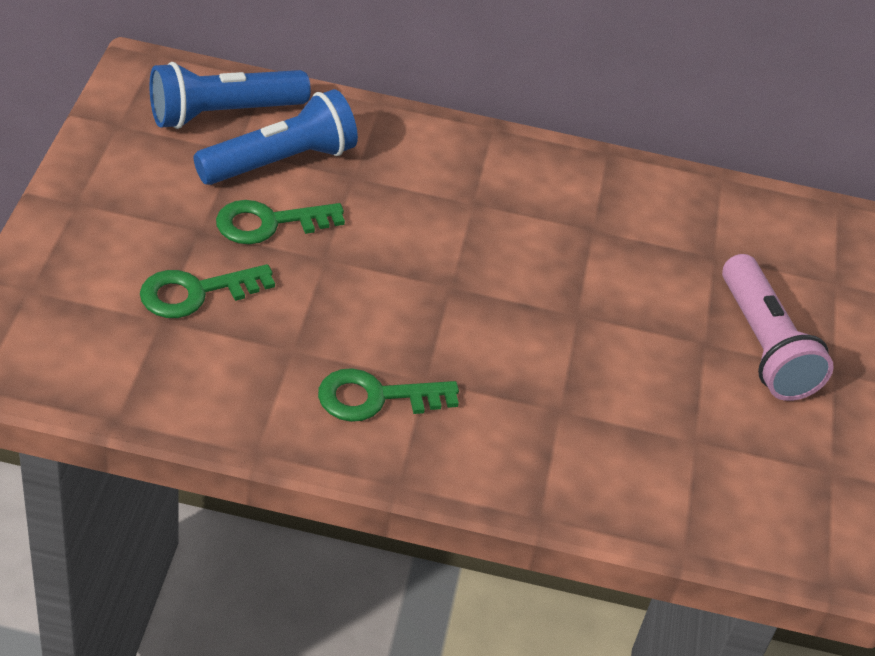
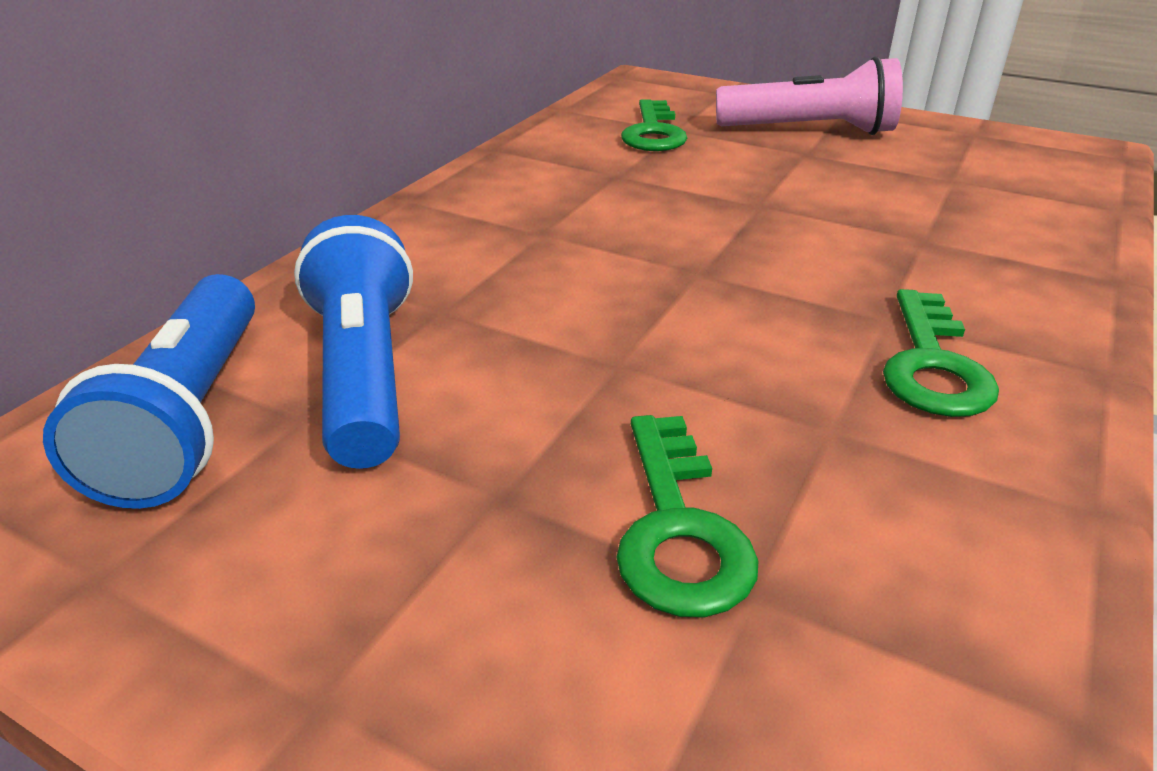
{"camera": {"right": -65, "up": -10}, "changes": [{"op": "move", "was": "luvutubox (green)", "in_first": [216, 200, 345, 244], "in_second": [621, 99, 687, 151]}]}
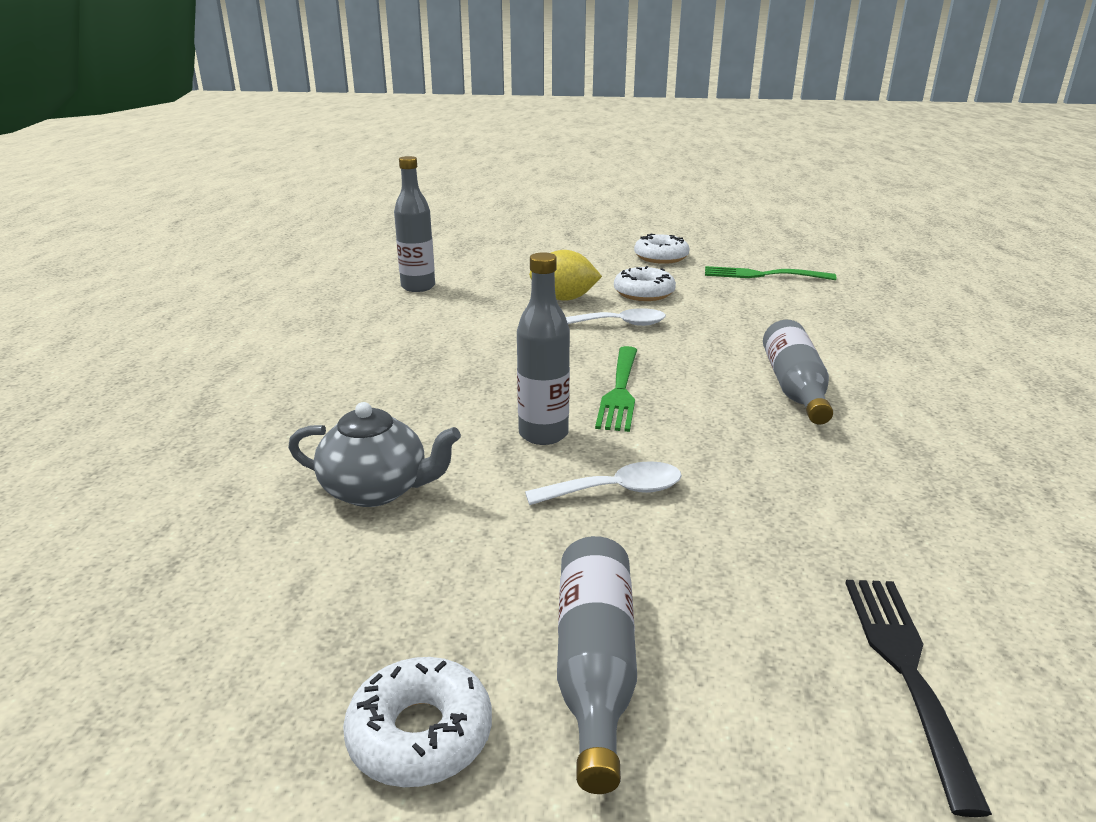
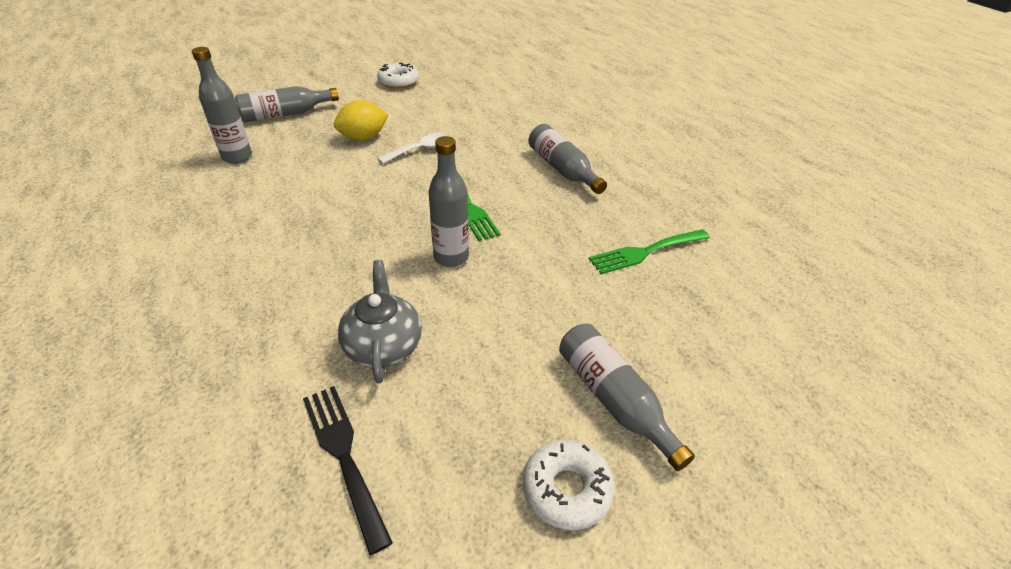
{"camera": {"right": -35, "up": 15}, "changes": [{"op": "insert", "now": "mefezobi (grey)", "in_second": [235, 86, 339, 122]}, {"op": "move", "was": "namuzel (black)", "in_first": [846, 580, 992, 817], "in_second": [303, 386, 393, 555]}, {"op": "rotate", "was": "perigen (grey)", "in_first": [288, 402, 461, 507], "in_second": [338, 260, 422, 383], "clockwise": -75}, {"op": "move", "was": "namuzel (green)", "in_first": [705, 266, 837, 280], "in_second": [589, 229, 710, 274]}, {"op": "delete", "was": "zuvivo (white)", "in_first": [525, 461, 682, 505]}, {"op": "delete", "was": "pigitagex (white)", "in_first": [614, 266, 676, 301]}]}
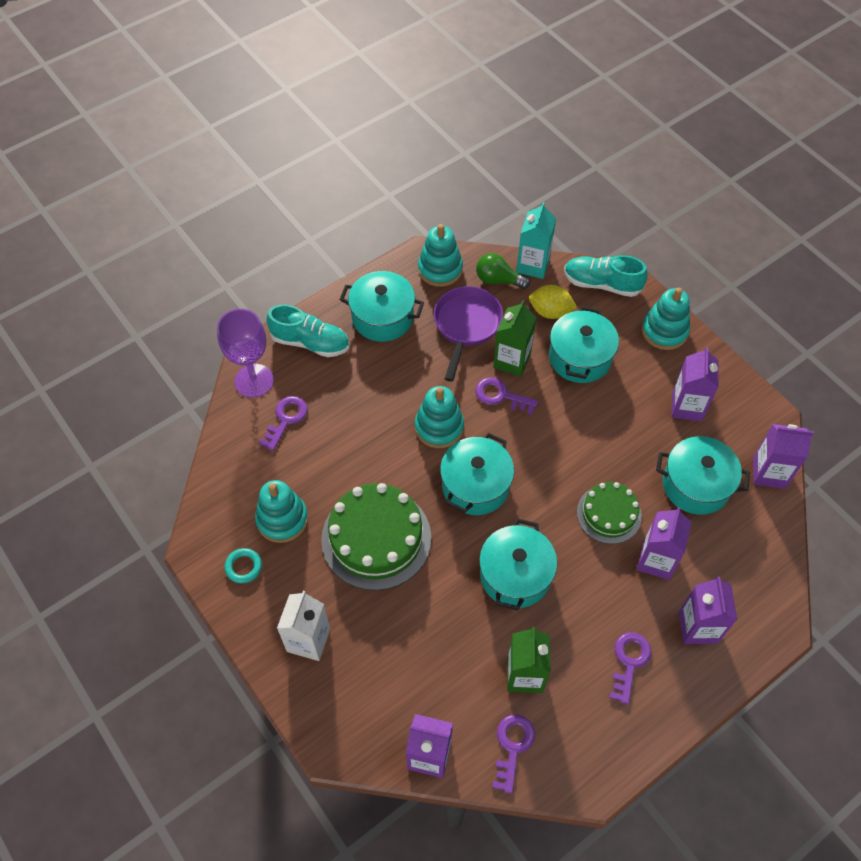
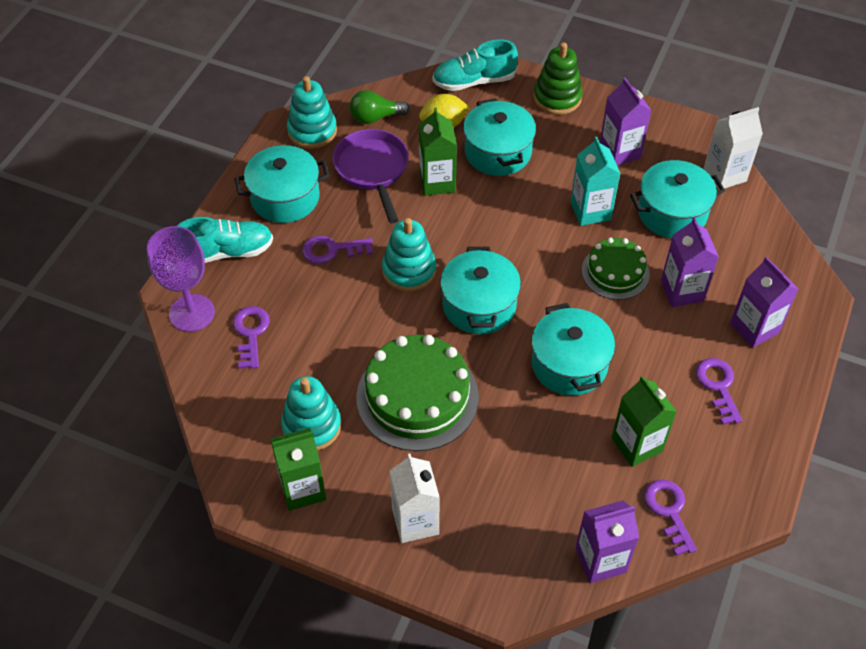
{"camera": {"right": -30, "up": -5}, "changes": [{"op": "replace", "was": "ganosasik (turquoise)", "now": "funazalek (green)", "in_first": [224, 548, 262, 584], "in_second": [271, 428, 326, 511]}, {"op": "move", "was": "luvutubox (purple)", "in_first": [475, 377, 538, 415], "in_second": [302, 236, 373, 264]}, {"op": "recolor", "was": "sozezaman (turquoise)", "now": "sozezaman (green)", "in_first": [642, 288, 690, 350], "in_second": [533, 42, 583, 115]}, {"op": "move", "was": "funazalek (turquoise)", "in_first": [516, 202, 556, 279], "in_second": [571, 137, 621, 226]}, {"op": "recolor", "was": "funazalek (purple)", "now": "funazalek (white)", "in_first": [753, 424, 814, 489], "in_second": [704, 107, 763, 190]}]}
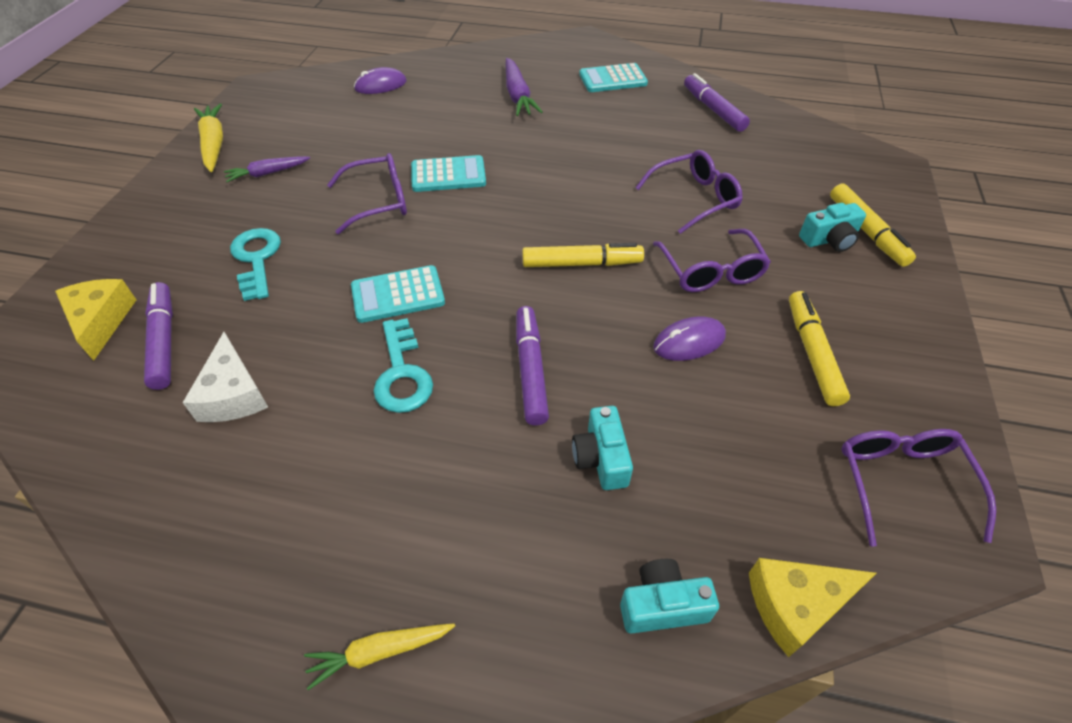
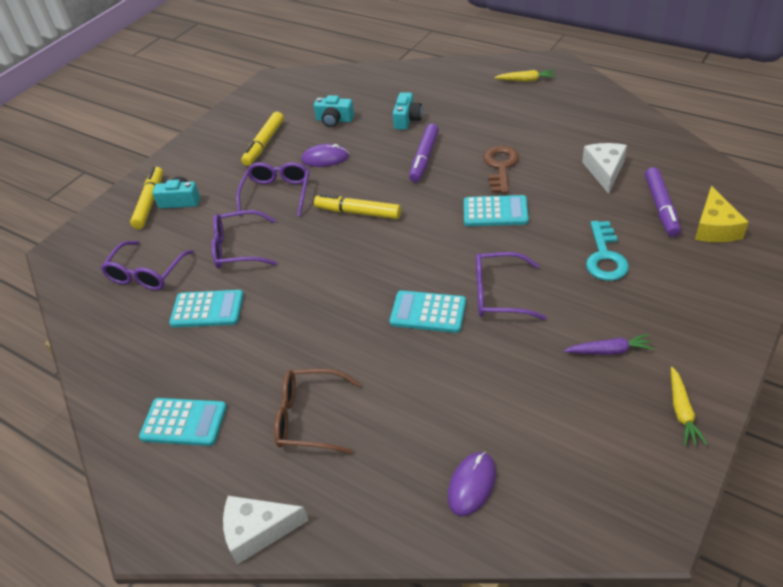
{"camera": {"right": -155, "up": -5}, "changes": [{"op": "move", "was": "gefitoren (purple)", "in_first": [841, 429, 996, 547], "in_second": [101, 241, 194, 290]}, {"op": "insert", "now": "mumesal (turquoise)", "in_second": [169, 290, 244, 328]}, {"op": "insert", "now": "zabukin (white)", "in_second": [223, 496, 309, 565]}, {"op": "replace", "was": "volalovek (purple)", "now": "gefitoren (brown)", "in_first": [505, 58, 542, 116], "in_second": [274, 369, 361, 454]}, {"op": "move", "was": "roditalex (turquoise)", "in_first": [620, 559, 719, 633], "in_second": [314, 95, 354, 127]}, {"op": "rotate", "was": "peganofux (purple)", "in_first": [354, 67, 407, 94], "in_second": [448, 452, 496, 516], "clockwise": -60}, {"op": "recolor", "was": "luvutubox (turquoise)", "now": "luvutubox (brown)", "in_first": [374, 318, 433, 413], "in_second": [484, 146, 519, 194]}, {"op": "resize", "was": "volalovek (yellow)", "in_first": [194, 103, 223, 172], "in_second": [671, 367, 707, 446], "ratio": 0.65}, {"op": "delete", "was": "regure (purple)", "in_first": [684, 73, 750, 132]}, {"op": "delete", "was": "zabukin (yellow)", "in_first": [749, 558, 876, 657]}]}
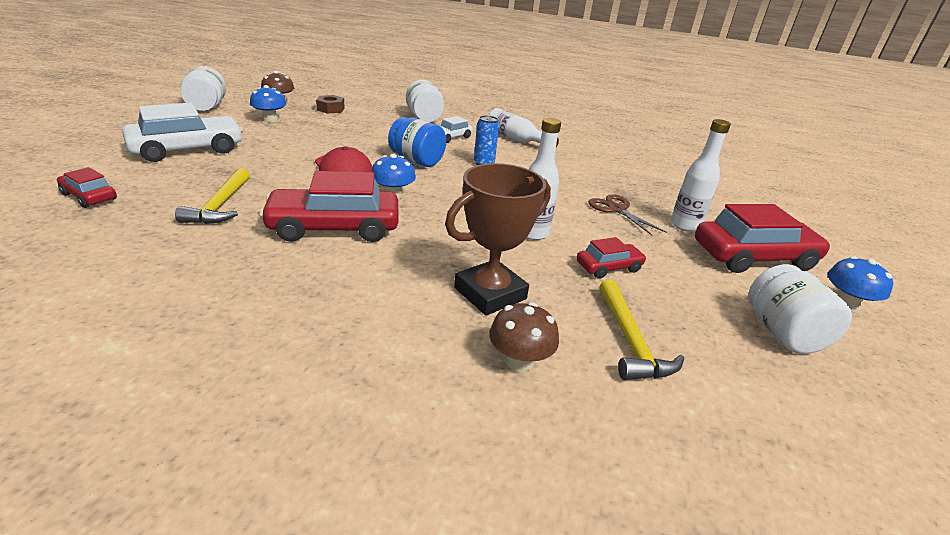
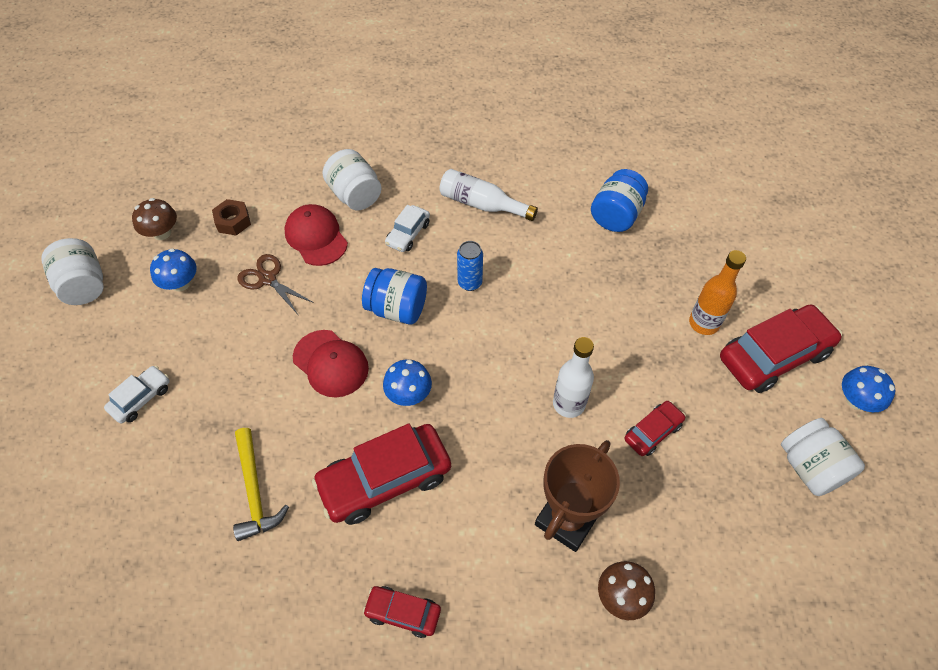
{"camera": {"right": -15, "up": 25}, "changes": [{"op": "resize", "was": "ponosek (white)", "in_first": [122, 103, 243, 162], "in_second": [104, 366, 170, 423], "ratio": 0.52}, {"op": "move", "was": "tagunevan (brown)", "in_first": [588, 194, 666, 235], "in_second": [237, 254, 314, 313]}, {"op": "insert", "now": "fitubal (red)", "in_second": [284, 204, 348, 266]}, {"op": "move", "was": "ponosek (red)", "in_first": [57, 167, 117, 208], "in_second": [363, 586, 441, 638]}, {"op": "insert", "now": "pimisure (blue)", "in_second": [591, 169, 648, 232]}, {"op": "recolor", "was": "mefezobi (white)", "now": "mefezobi (orange)", "in_first": [671, 119, 731, 232], "in_second": [689, 250, 746, 335]}, {"op": "delete", "was": "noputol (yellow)", "in_first": [599, 280, 684, 380]}]}
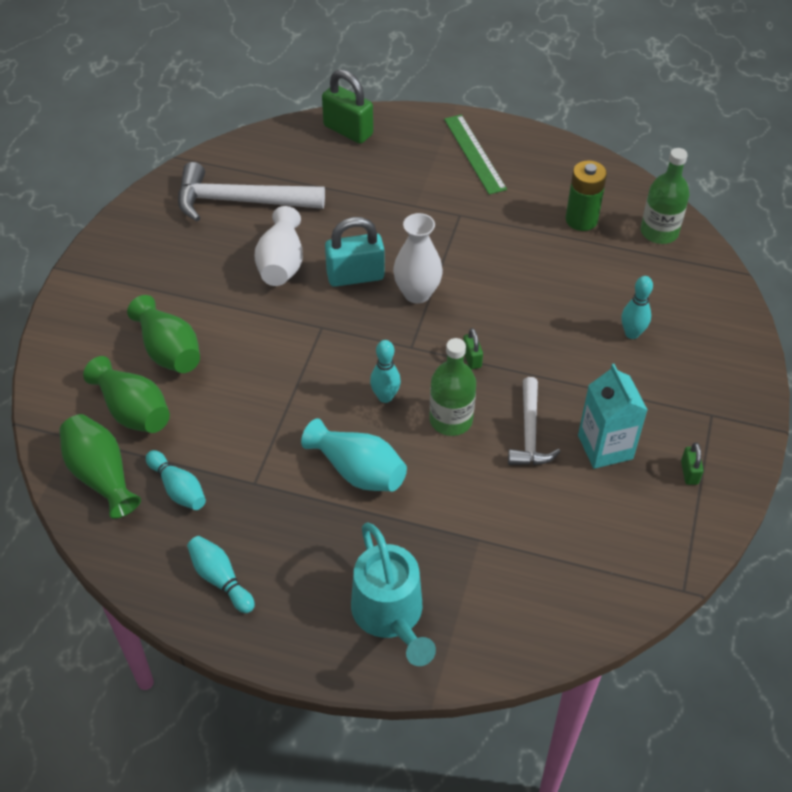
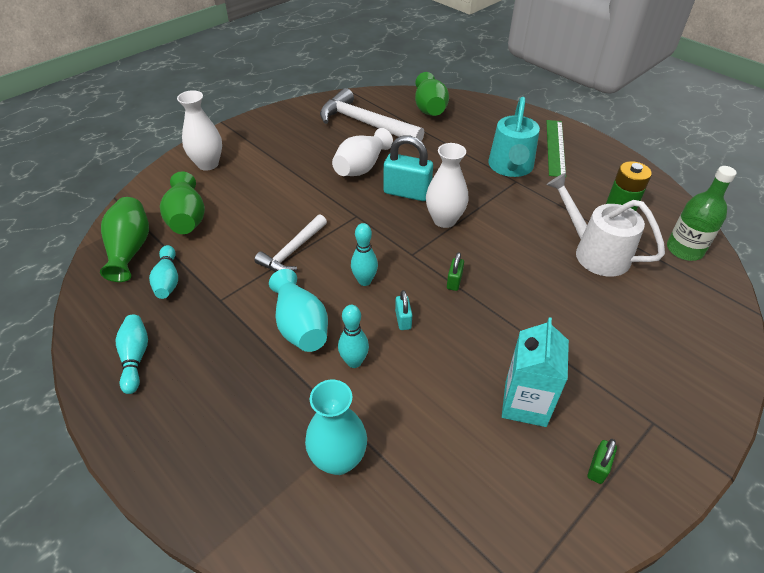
{"camera": {"right": 30, "up": -5}, "changes": [{"op": "insert", "now": "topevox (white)", "in_second": [177, 90, 222, 171]}, {"op": "move", "was": "noputol (white)", "in_first": [508, 377, 561, 465], "in_second": [254, 215, 327, 272]}, {"op": "insert", "now": "topevox (turquoise)", "in_second": [305, 380, 367, 475]}, {"op": "move", "was": "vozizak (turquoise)", "in_first": [621, 276, 653, 339], "in_second": [338, 305, 369, 368]}, {"op": "replace", "was": "mefezobi (green)", "now": "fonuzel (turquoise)", "in_first": [429, 338, 476, 436], "in_second": [395, 290, 412, 330]}, {"op": "move", "was": "topevox (green)", "in_first": [127, 295, 200, 373], "in_second": [415, 72, 449, 116]}, {"op": "move", "was": "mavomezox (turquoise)", "in_first": [351, 522, 436, 666], "in_second": [488, 97, 540, 177]}, {"op": "insert", "now": "mavomezox (white)", "in_second": [547, 173, 665, 277]}, {"op": "delete", "was": "fonuzel (green)", "in_first": [322, 69, 373, 144]}]}
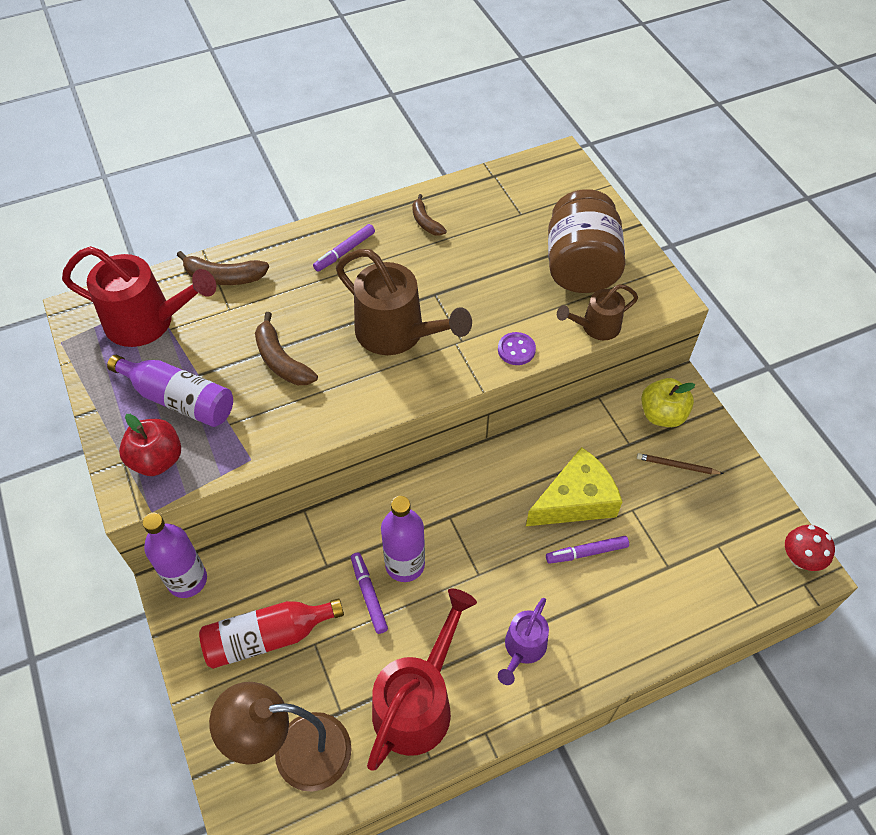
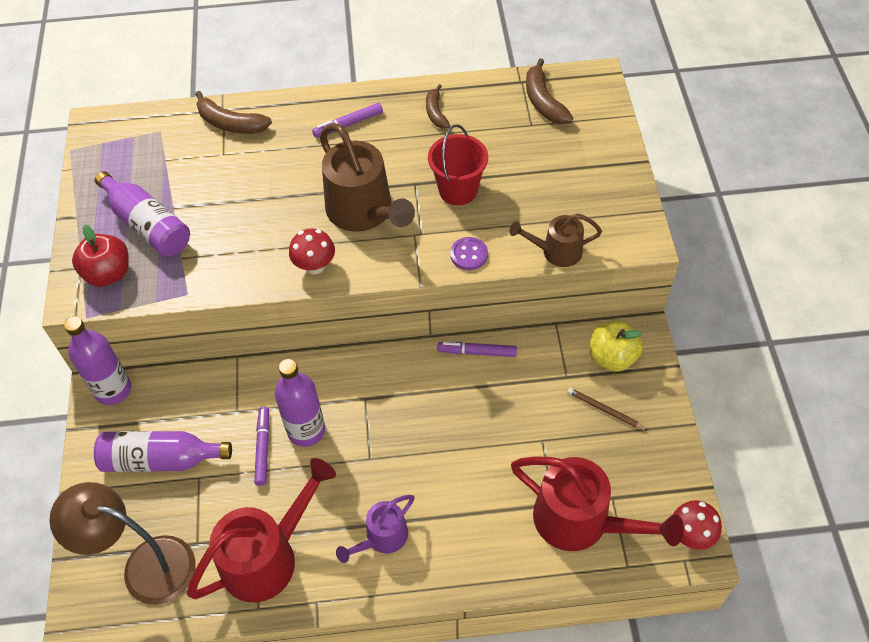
{"camera": {"right": 20, "up": 0}, "changes": [{"op": "recolor", "was": "mefezobi (red)", "now": "mefezobi (purple)", "in_first": [199, 598, 344, 669], "in_second": [94, 431, 232, 472]}, {"op": "insert", "now": "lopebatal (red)", "in_second": [289, 229, 335, 274]}, {"op": "insert", "now": "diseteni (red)", "in_second": [428, 124, 488, 205]}, {"op": "move", "was": "regure (purple)", "in_first": [546, 536, 629, 564], "in_second": [438, 342, 517, 357]}, {"op": "move", "was": "mavomezox (red)", "in_first": [62, 246, 216, 347], "in_second": [511, 457, 684, 551]}, {"op": "move", "was": "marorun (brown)", "in_first": [255, 312, 318, 385], "in_second": [526, 58, 573, 124]}, {"op": "delete", "was": "zabukin (yellow)", "in_first": [526, 447, 622, 526]}, {"op": "delete", "was": "pimisure (brown)", "in_first": [548, 189, 625, 293]}]}
